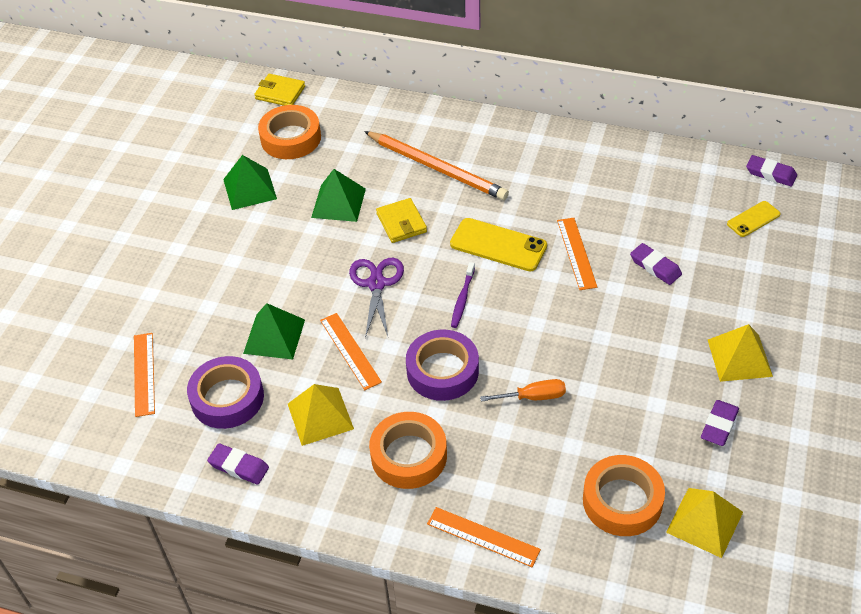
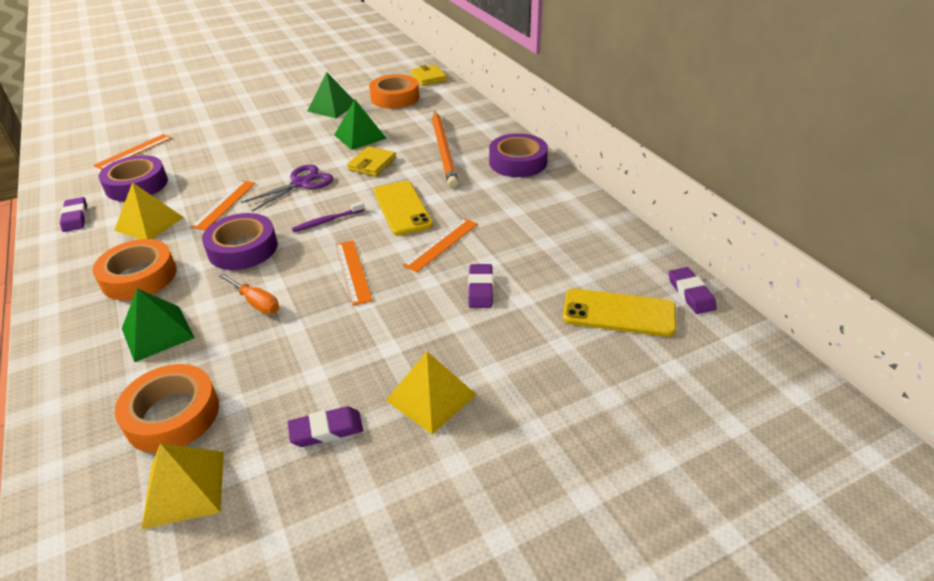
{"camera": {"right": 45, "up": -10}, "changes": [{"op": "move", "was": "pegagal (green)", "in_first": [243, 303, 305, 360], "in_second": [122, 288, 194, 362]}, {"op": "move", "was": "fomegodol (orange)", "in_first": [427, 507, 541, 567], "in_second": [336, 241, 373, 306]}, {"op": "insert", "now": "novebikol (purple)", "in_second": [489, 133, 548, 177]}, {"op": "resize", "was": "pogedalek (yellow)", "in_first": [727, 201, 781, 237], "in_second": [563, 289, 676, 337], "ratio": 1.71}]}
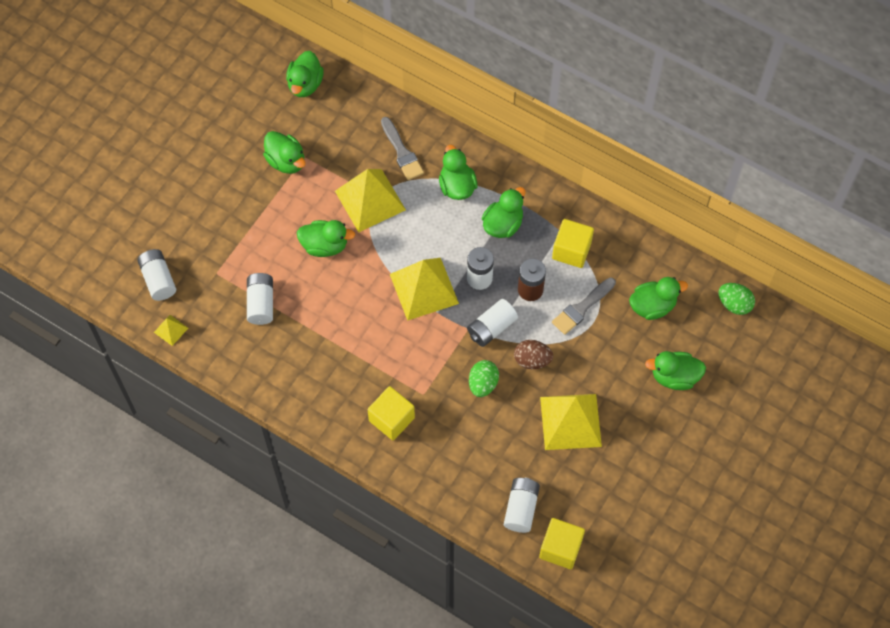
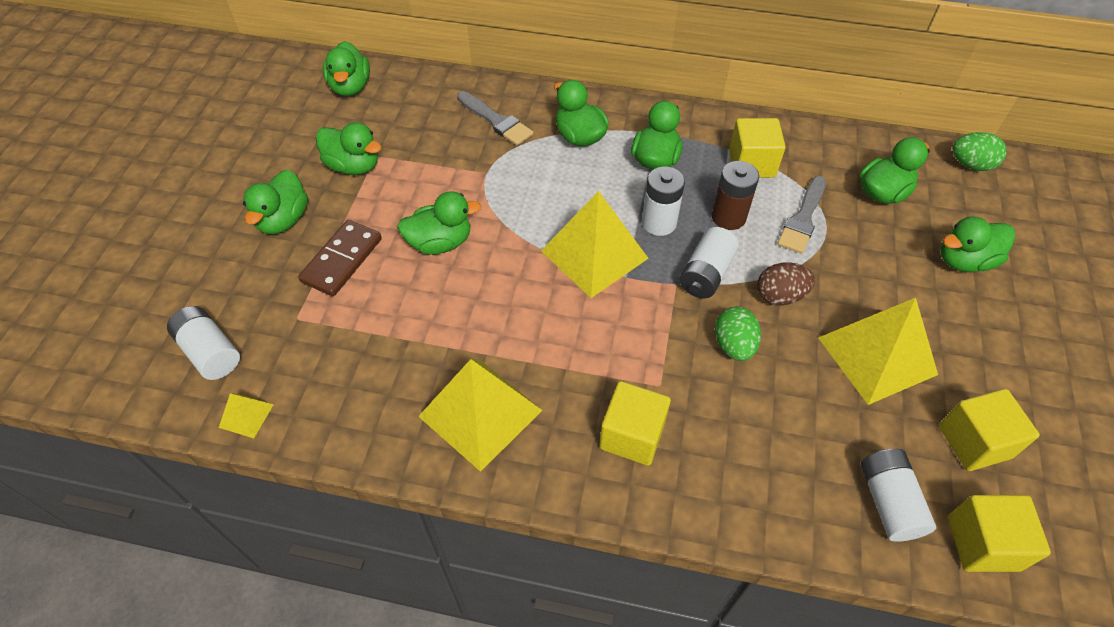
{"camera": {"right": -20, "up": -10}, "changes": [{"op": "insert", "now": "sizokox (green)", "in_second": [243, 170, 308, 234]}, {"op": "insert", "now": "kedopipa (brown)", "in_second": [298, 220, 382, 296]}, {"op": "move", "was": "pegagal (yellow)", "in_first": [335, 169, 406, 232], "in_second": [418, 359, 542, 472]}, {"op": "insert", "now": "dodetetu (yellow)", "in_second": [939, 389, 1040, 471]}, {"op": "delete", "was": "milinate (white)", "in_first": [247, 273, 273, 325]}]}
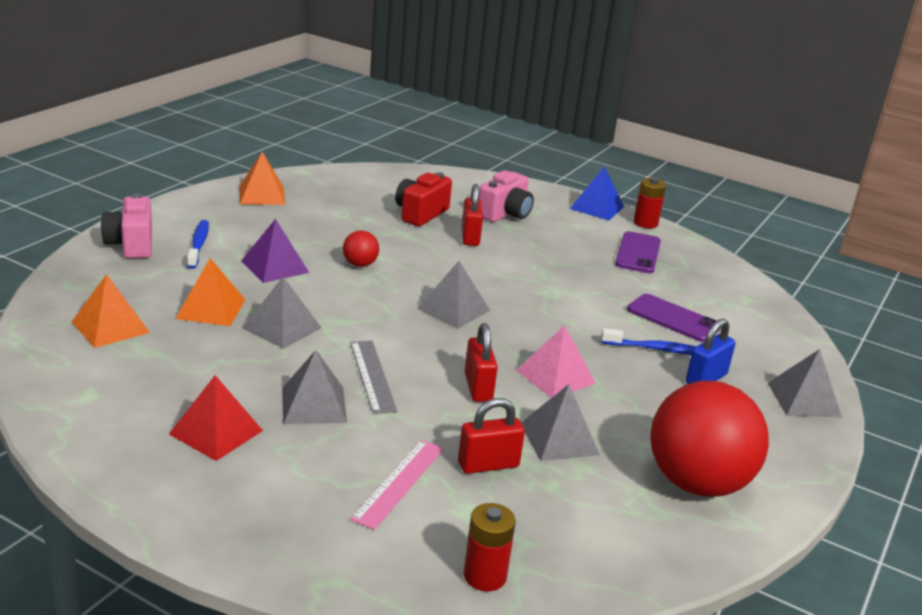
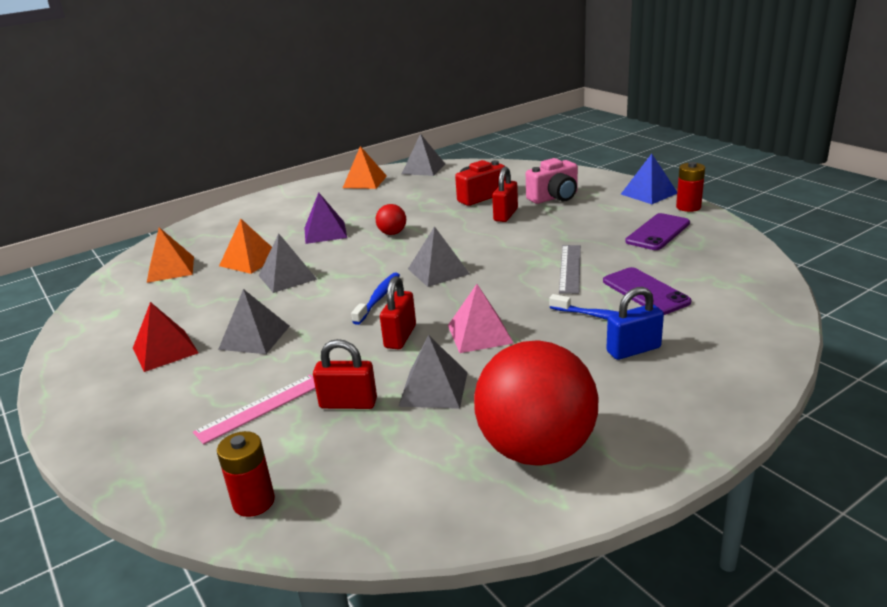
{"camera": {"right": 30, "up": 0}, "changes": [{"op": "move", "was": "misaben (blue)", "in_first": [187, 220, 209, 269], "in_second": [351, 273, 400, 325]}, {"op": "move", "was": "pegagal (grey)", "in_first": [768, 349, 842, 417], "in_second": [402, 134, 445, 176]}, {"op": "move", "was": "fomegodol (grey)", "in_first": [350, 341, 397, 414], "in_second": [559, 245, 581, 294]}, {"op": "delete", "was": "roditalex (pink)", "in_first": [101, 194, 152, 259]}]}
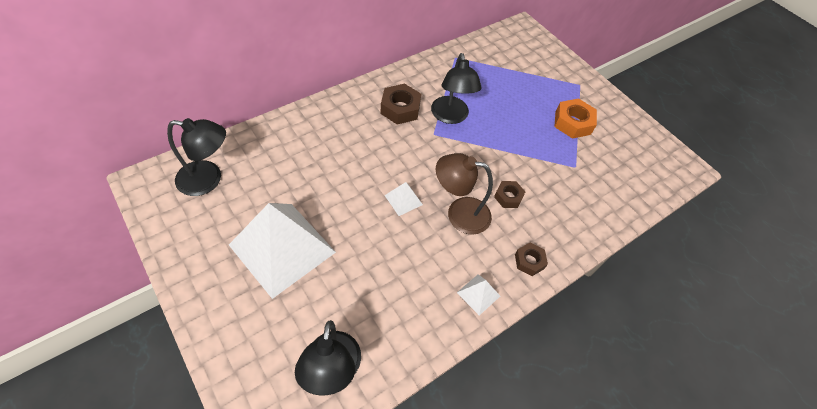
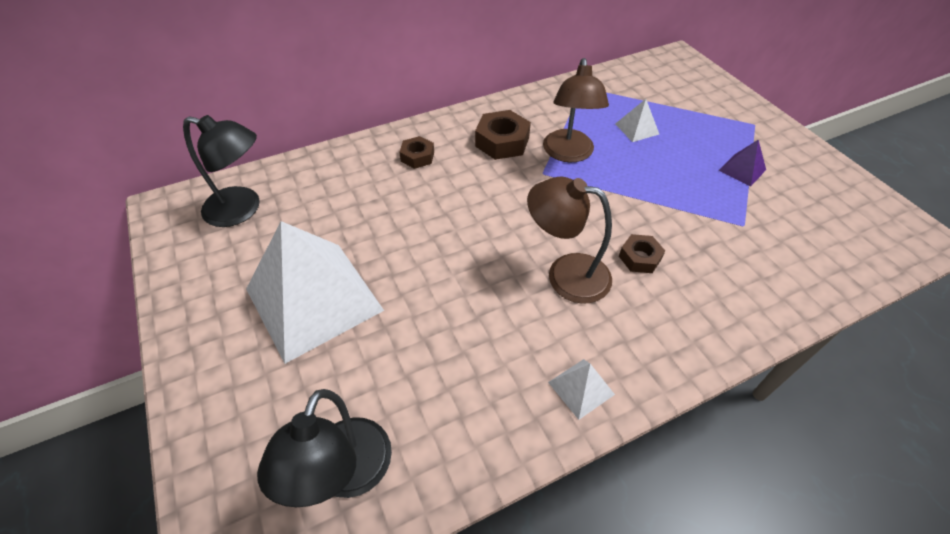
{"camera": {"right": 15, "up": -5}, "changes": [{"op": "move", "was": "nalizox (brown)", "in_first": [515, 243, 548, 276], "in_second": [399, 136, 434, 169]}, {"op": "recolor", "was": "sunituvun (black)", "now": "sunituvun (brown)", "in_first": [431, 53, 482, 124], "in_second": [543, 58, 609, 163]}, {"op": "move", "was": "pegagal (white)", "in_first": [385, 182, 423, 216], "in_second": [615, 99, 659, 142]}, {"op": "replace", "was": "nalizox (orange)", "now": "pegagal (purple)", "in_first": [555, 98, 597, 139], "in_second": [719, 140, 766, 187]}]}
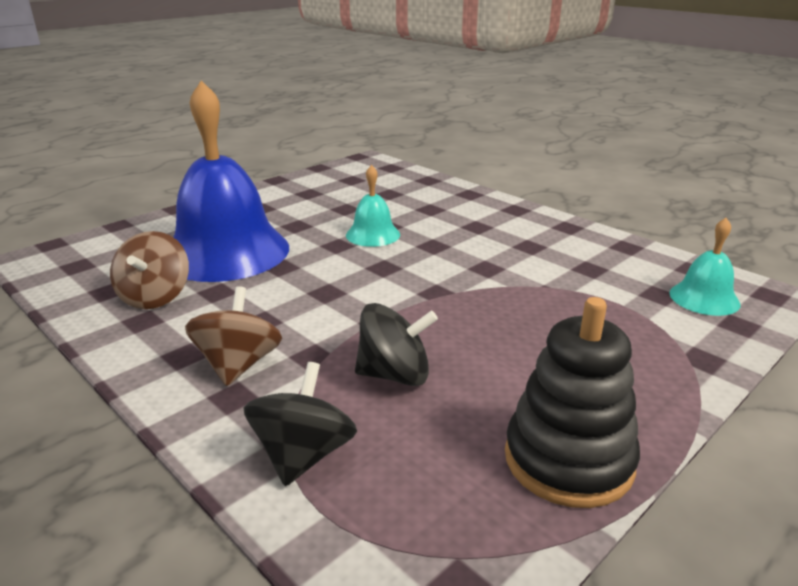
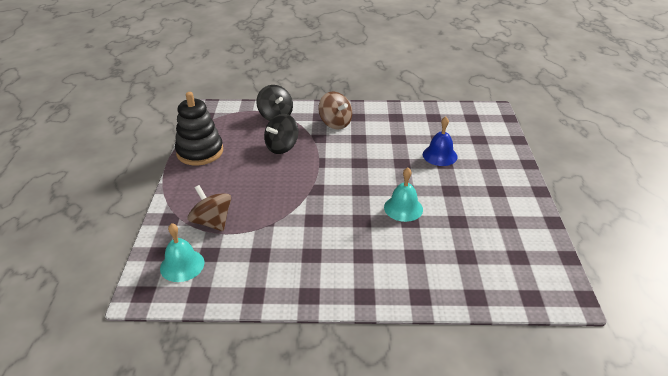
{"camera": {"right": 135, "up": 10}, "changes": [{"op": "move", "was": "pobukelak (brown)", "in_first": [110, 231, 189, 309], "in_second": [187, 185, 231, 231]}, {"op": "resize", "was": "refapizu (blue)", "in_first": [173, 80, 289, 282], "in_second": [423, 117, 458, 166], "ratio": 0.46}]}
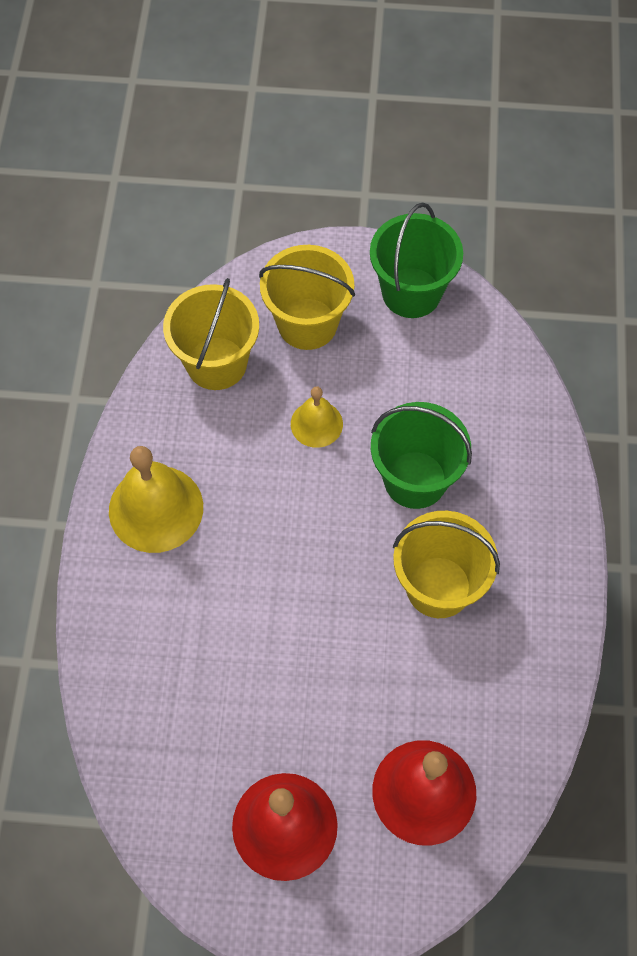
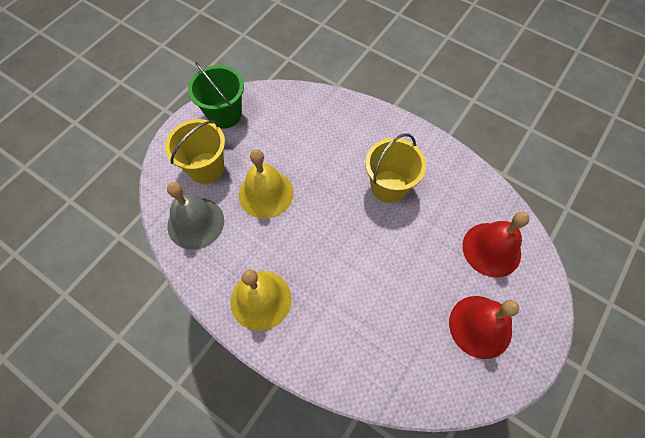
{"camera": {"right": -60, "up": 0}, "changes": [{"op": "replace", "was": "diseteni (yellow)", "now": "refapizu (grey)", "in_first": [163, 278, 259, 390], "in_second": [167, 182, 224, 250]}, {"op": "resize", "was": "refapizu (yellow)", "in_first": [291, 386, 343, 448], "in_second": [239, 149, 293, 219], "ratio": 1.75}, {"op": "delete", "was": "diseteni (green)", "in_first": [371, 402, 472, 509]}]}
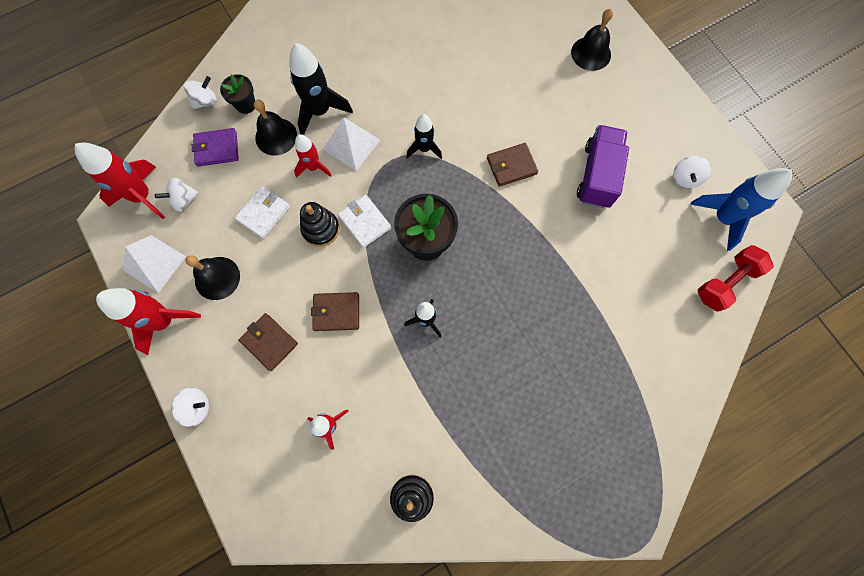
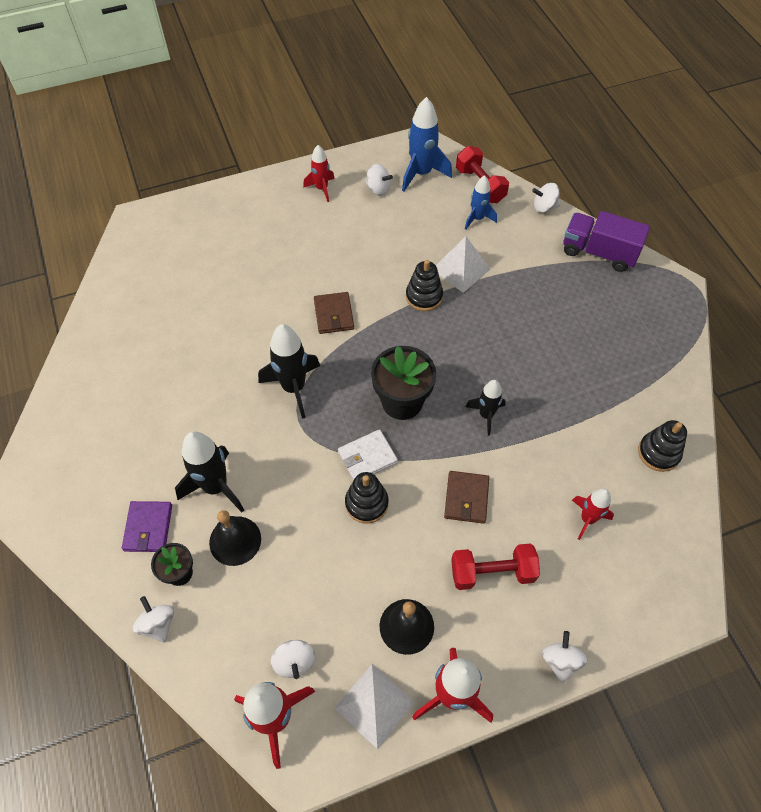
{"camera": {"right": -80, "up": -15}, "changes": [{"op": "move", "was": "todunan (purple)", "in_first": [192, 128, 239, 167], "in_second": [122, 501, 172, 552]}, {"op": "resize", "was": "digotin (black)", "in_first": [406, 114, 442, 159], "in_second": [258, 324, 320, 419], "ratio": 1.64}, {"op": "move", "was": "digotin (red)", "in_first": [294, 134, 332, 178], "in_second": [303, 145, 335, 202]}, {"op": "insert", "now": "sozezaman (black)", "in_second": [406, 260, 443, 311]}, {"op": "move", "was": "pegagal (white)", "in_first": [323, 117, 380, 171], "in_second": [436, 236, 490, 293]}, {"op": "replace", "was": "todunan (brown)", "now": "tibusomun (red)", "in_first": [238, 313, 298, 371], "in_second": [451, 543, 540, 590]}, {"op": "insert", "now": "digotin (blue)", "in_second": [465, 175, 497, 230]}, {"op": "insert", "now": "pobukelak (white)", "in_second": [532, 183, 560, 213]}, {"op": "move", "was": "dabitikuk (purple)", "in_first": [577, 125, 629, 208], "in_second": [563, 211, 650, 272]}, {"op": "delete", "was": "todunan (white)", "in_first": [235, 186, 290, 239]}, {"op": "delete", "was": "refapizu (black)", "in_first": [571, 9, 613, 71]}]}
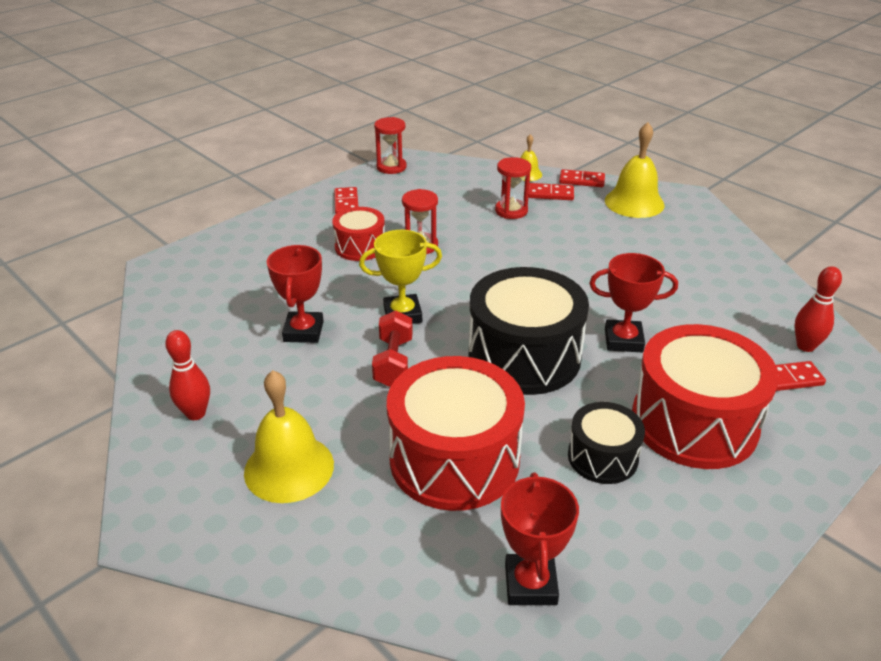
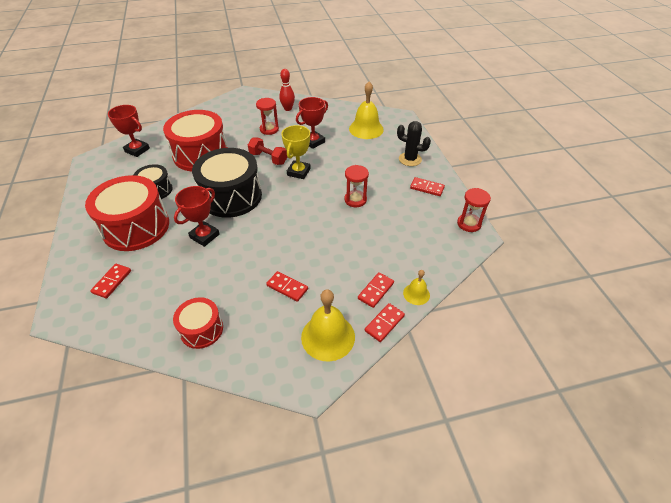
{"camera": {"right": 120, "up": 10}, "changes": [{"op": "move", "was": "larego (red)", "in_first": [332, 207, 385, 261], "in_second": [173, 297, 223, 349]}, {"op": "move", "was": "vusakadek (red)", "in_first": [495, 157, 531, 219], "in_second": [256, 98, 279, 135]}, {"op": "insert", "now": "kedopipa (red)", "in_second": [266, 271, 308, 302]}, {"op": "rotate", "was": "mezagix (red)", "in_first": [267, 245, 324, 343], "in_second": [296, 97, 328, 149], "clockwise": -75}, {"op": "move", "was": "refapizu (yellow)", "in_first": [244, 370, 334, 503], "in_second": [349, 82, 384, 139]}, {"op": "insert", "now": "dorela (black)", "in_second": [397, 121, 431, 166]}, {"op": "delete", "was": "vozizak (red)", "in_first": [794, 266, 842, 352]}]}
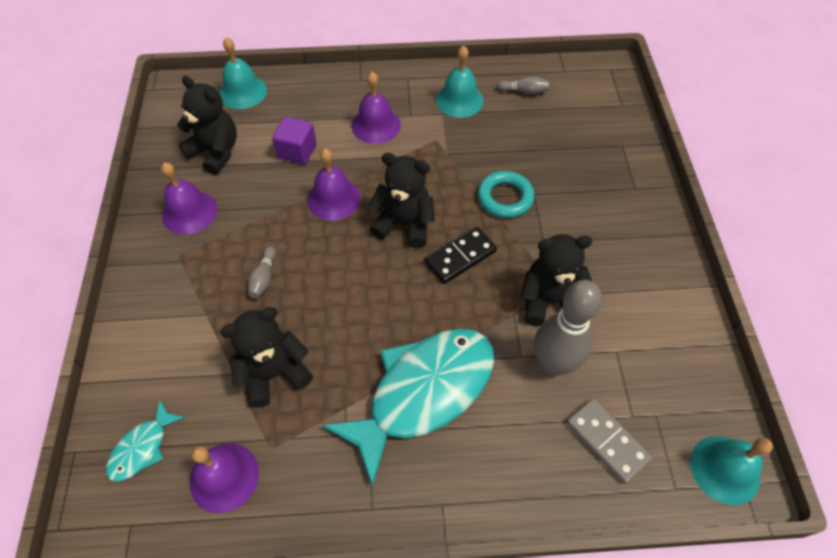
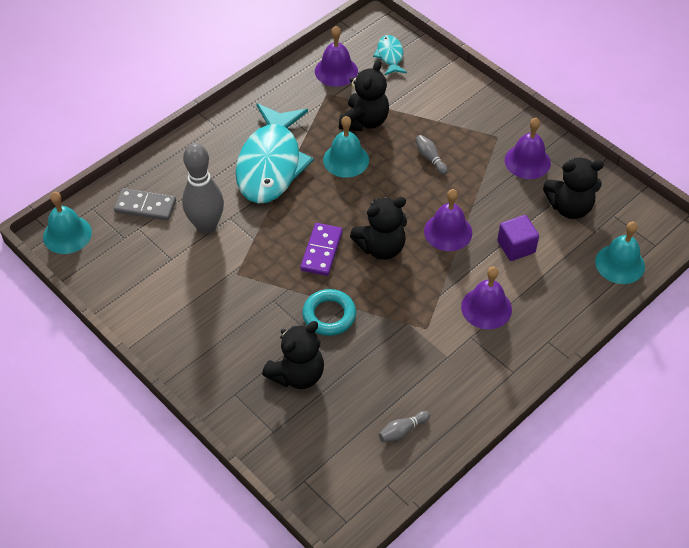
{"camera": {"right": 140, "up": -5}, "changes": [{"op": "move", "was": "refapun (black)", "in_first": [520, 234, 593, 326], "in_second": [262, 321, 324, 389]}, {"op": "recolor", "was": "kedopipa (black)", "now": "kedopipa (purple)", "in_first": [424, 226, 497, 284], "in_second": [300, 223, 343, 276]}, {"op": "move", "was": "refapizu (turquoise)", "in_first": [436, 46, 484, 118], "in_second": [323, 116, 369, 178]}]}
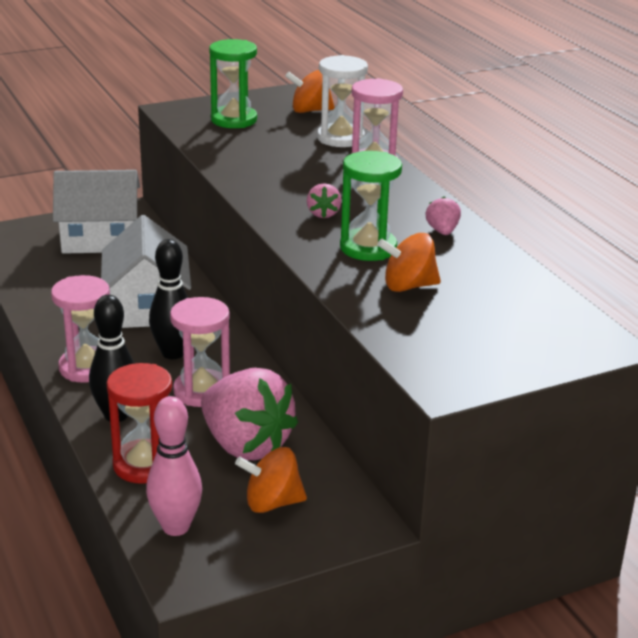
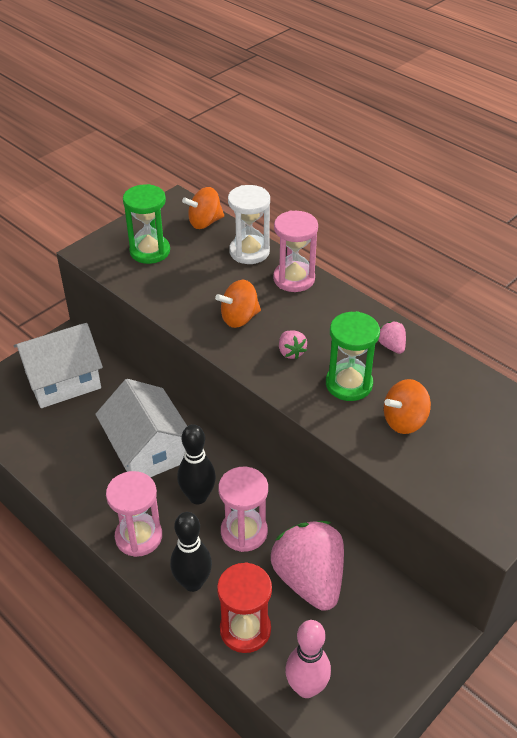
{"camera": {"right": -20, "up": 15}, "changes": [{"op": "move", "was": "pobukelak (orange)", "in_first": [235, 447, 307, 513], "in_second": [215, 280, 261, 328]}, {"op": "rotate", "was": "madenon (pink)", "in_first": [201, 368, 298, 460], "in_second": [271, 521, 344, 611], "clockwise": -135}]}
